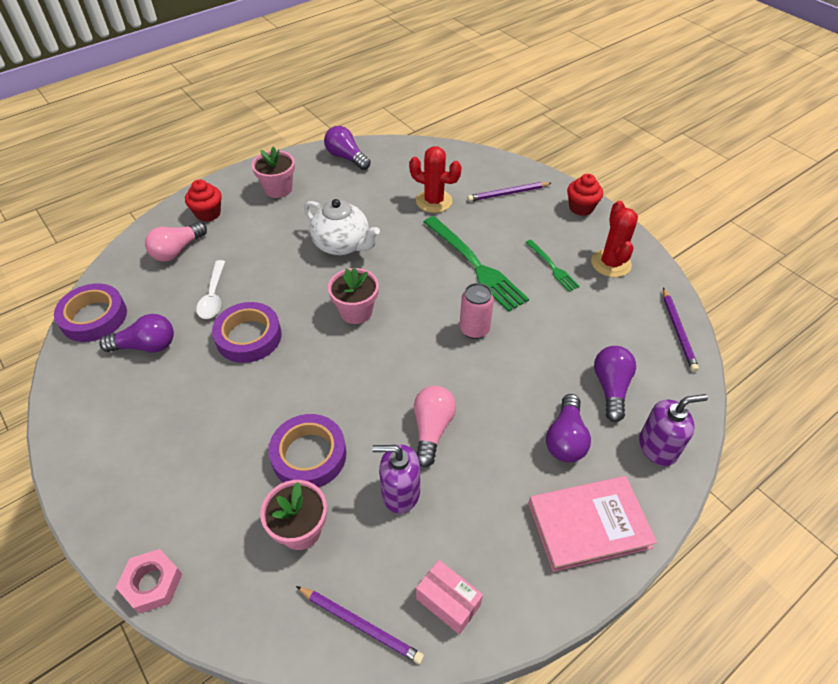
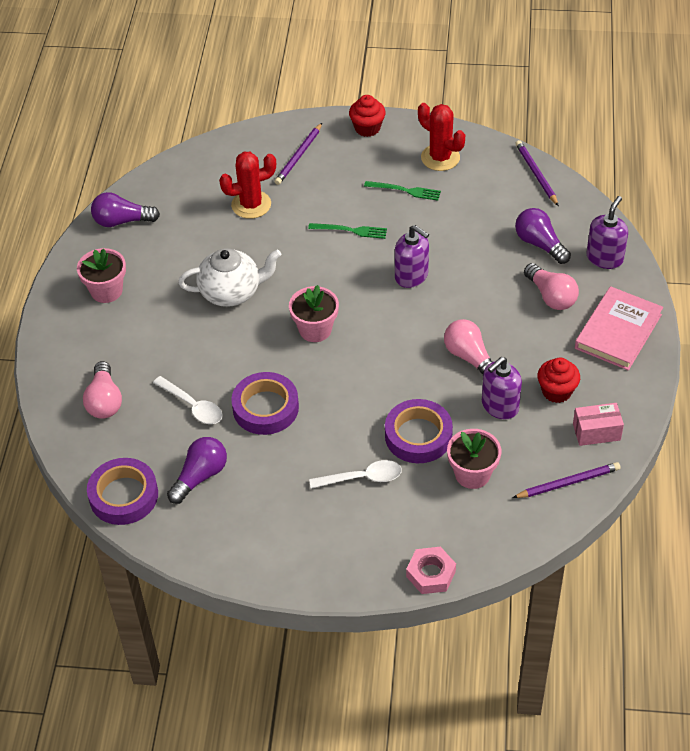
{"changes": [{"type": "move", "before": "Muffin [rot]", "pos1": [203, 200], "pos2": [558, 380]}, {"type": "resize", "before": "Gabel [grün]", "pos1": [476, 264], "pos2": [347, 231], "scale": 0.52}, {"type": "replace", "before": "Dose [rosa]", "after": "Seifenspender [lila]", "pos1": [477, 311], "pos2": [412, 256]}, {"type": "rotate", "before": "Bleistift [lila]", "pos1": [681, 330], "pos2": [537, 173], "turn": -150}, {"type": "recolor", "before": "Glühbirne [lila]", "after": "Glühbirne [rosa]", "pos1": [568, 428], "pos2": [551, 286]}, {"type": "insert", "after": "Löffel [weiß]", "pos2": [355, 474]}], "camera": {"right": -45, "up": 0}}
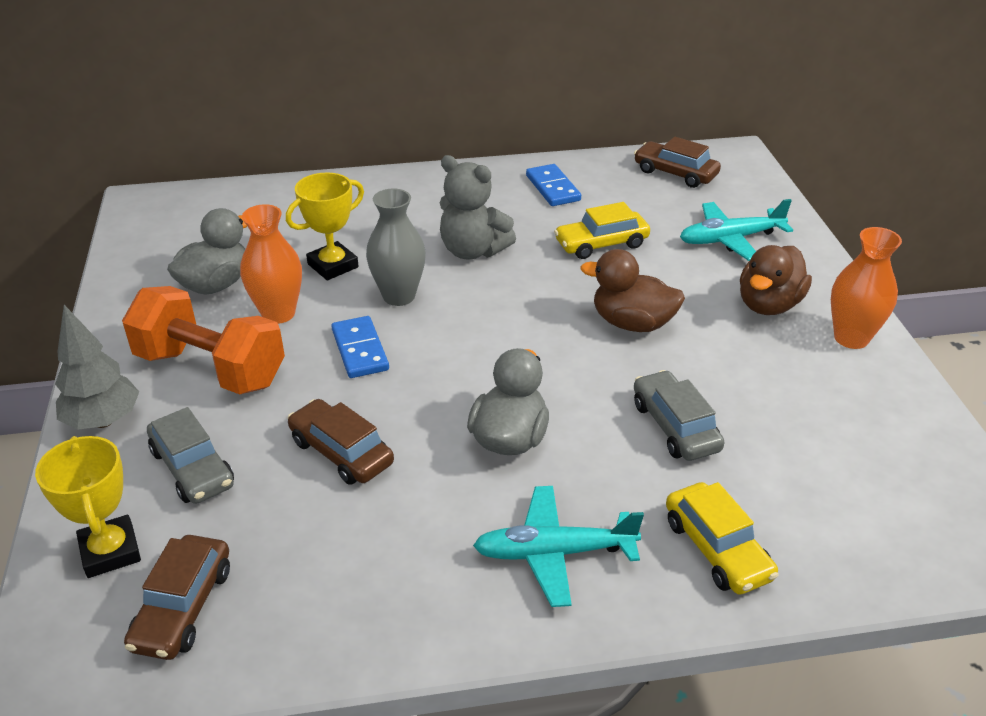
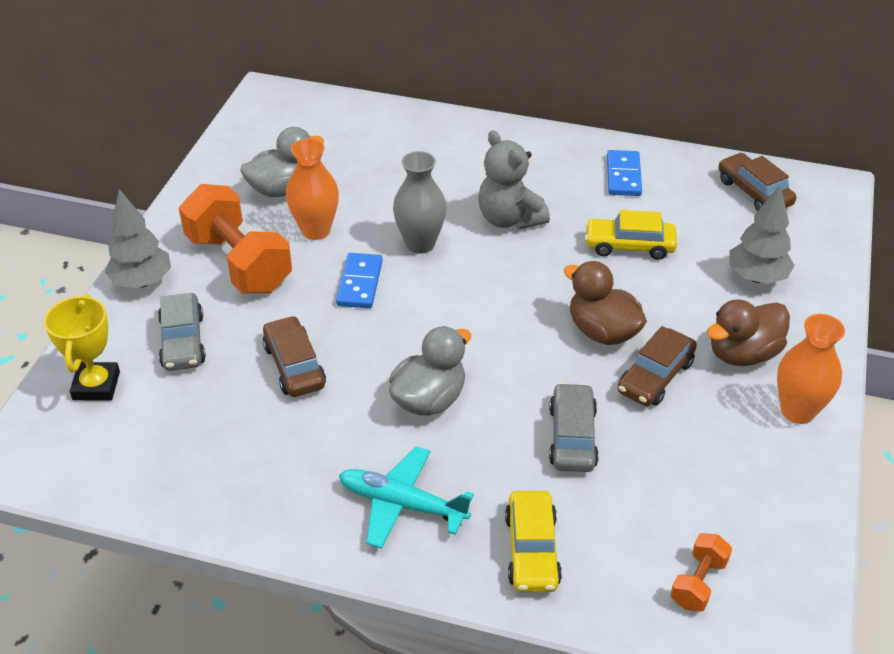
{"changes": [{"type": "delete", "before": "Pokal [gelb]", "pos1": [325, 226]}, {"type": "replace", "before": "Flugzeug [türkis]", "after": "Baum [grau]", "pos1": [736, 230], "pos2": [762, 234]}, {"type": "move", "before": "Auto [braun]", "pos1": [177, 597], "pos2": [657, 366]}, {"type": "insert", "after": "Hantel [orange]", "pos2": [701, 572]}], "camera": {"right": 25, "up": 5}}
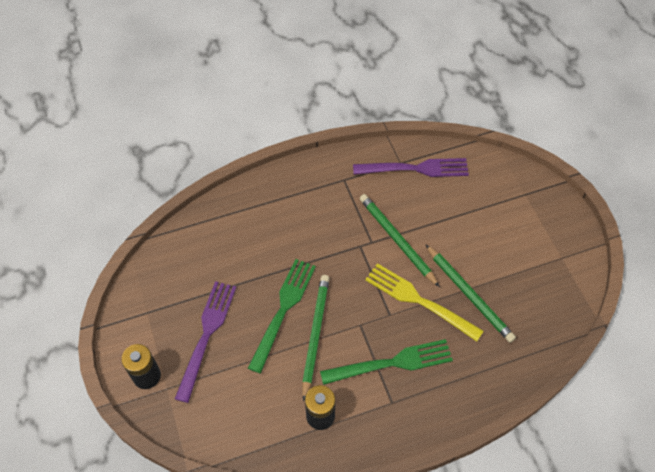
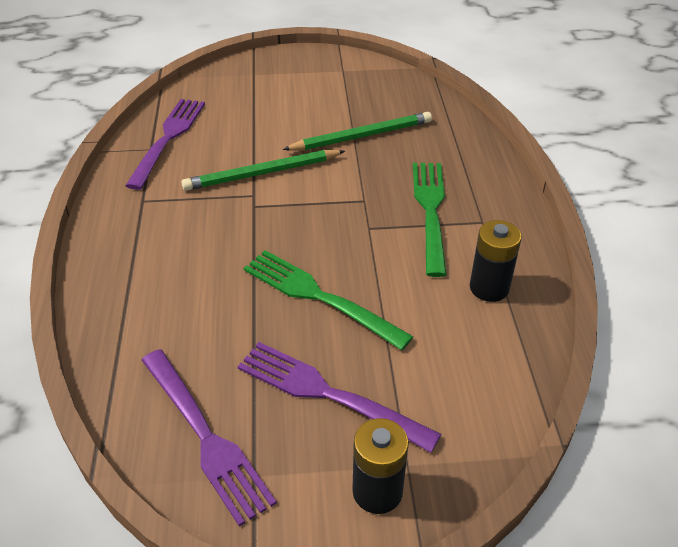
{"changes": [{"type": "delete", "before": "Gabel [gelb]", "pos1": [424, 302]}, {"type": "delete", "before": "Bleistift [grün]", "pos1": [316, 338]}, {"type": "insert", "after": "Gabel [lila]", "pos2": [209, 438]}], "camera": {"right": -75, "up": -15}}
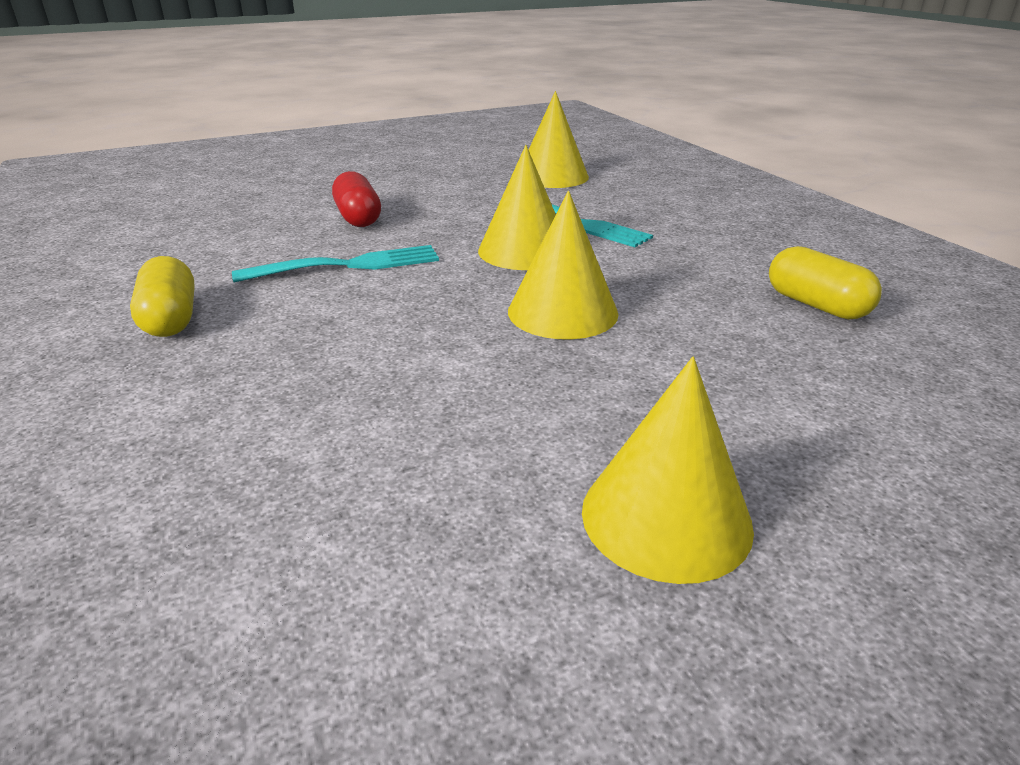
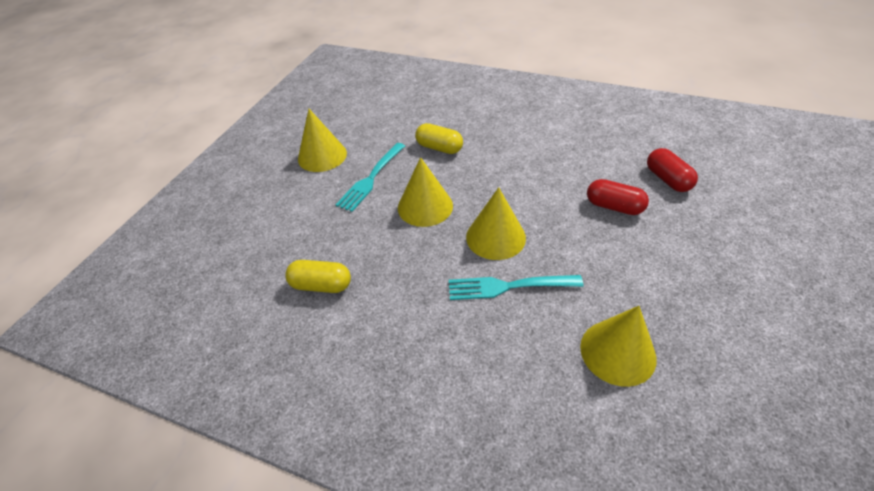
{"changes": [{"type": "move", "before": "Gabel [türkis]", "pos1": [335, 263], "pos2": [370, 177]}, {"type": "move", "before": "Kapsel [gelb]", "pos1": [162, 296], "pos2": [439, 138]}, {"type": "insert", "after": "Kapsel [rot]", "pos2": [672, 170]}], "camera": {"right": 140, "up": 15}}
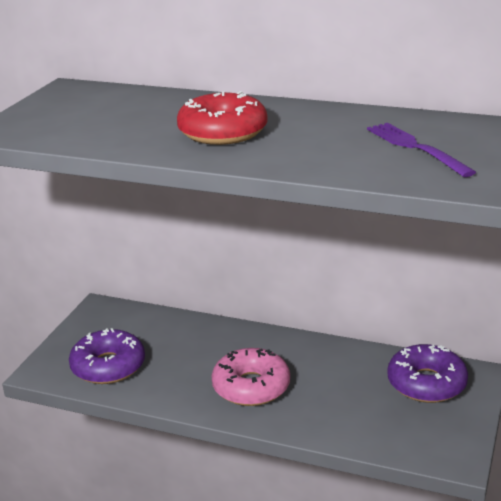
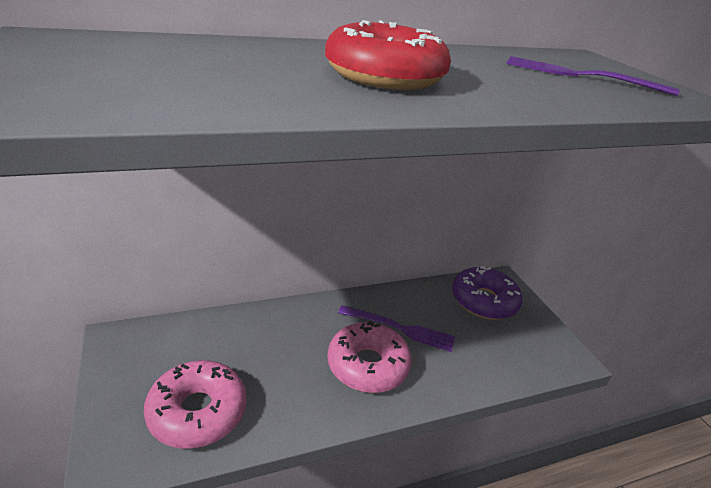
{"changes": [{"type": "recolor", "before": "Donut [lila]", "after": "Donut [rosa]", "pos1": [107, 356], "pos2": [195, 404]}, {"type": "insert", "after": "Gabel [lila]", "pos2": [396, 328]}], "camera": {"right": -45, "up": 5}}
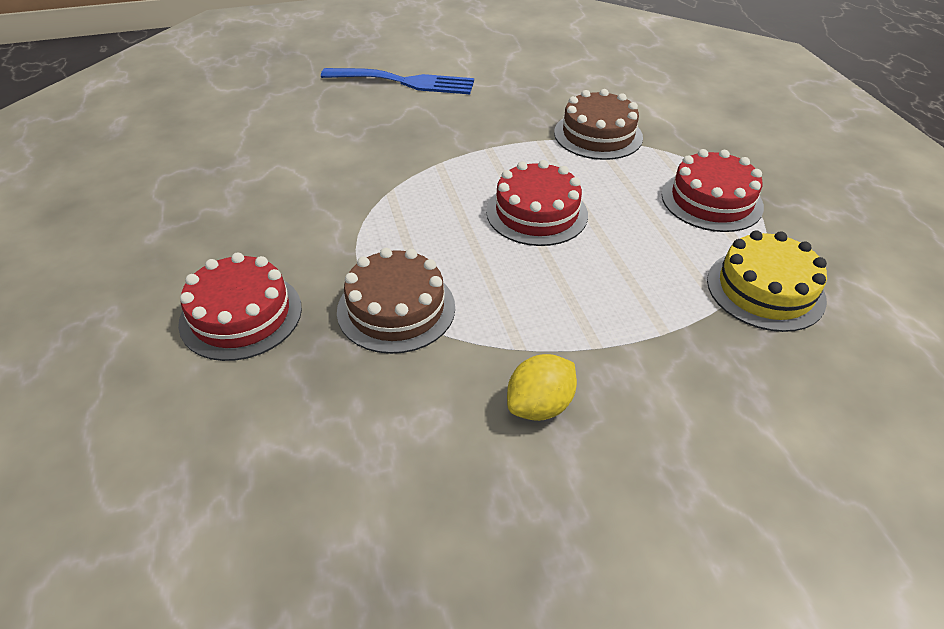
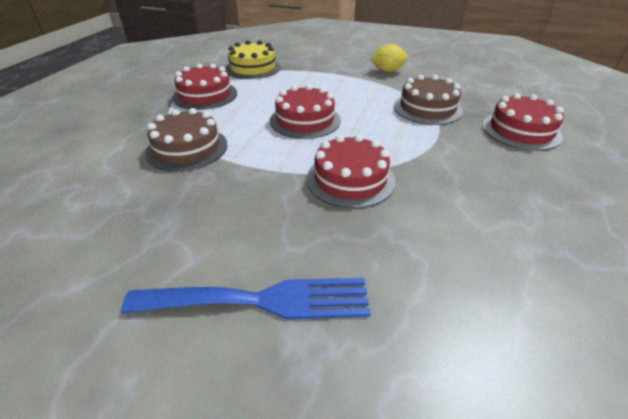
{"changes": [{"type": "rotate", "before": "Gabel [blau]", "pos1": [397, 81], "pos2": [246, 299], "turn": 135}, {"type": "insert", "after": "Kuchen [rot]", "pos2": [350, 171]}], "camera": {"right": -145, "up": -5}}
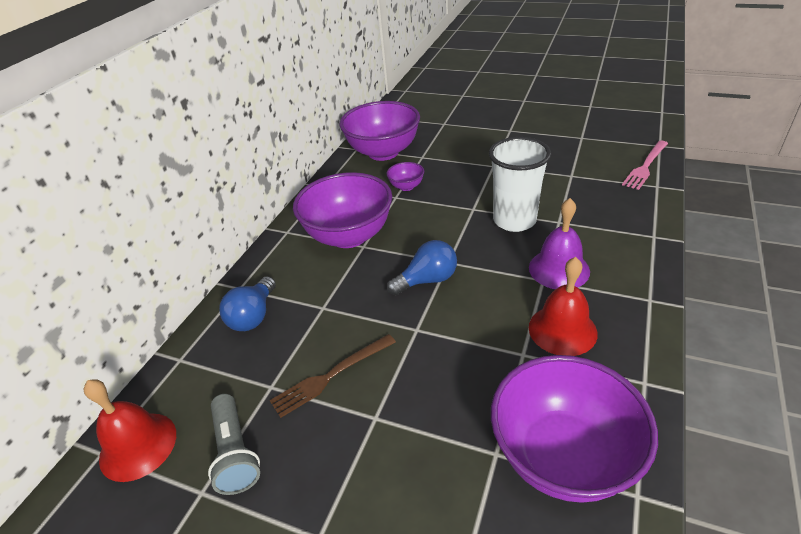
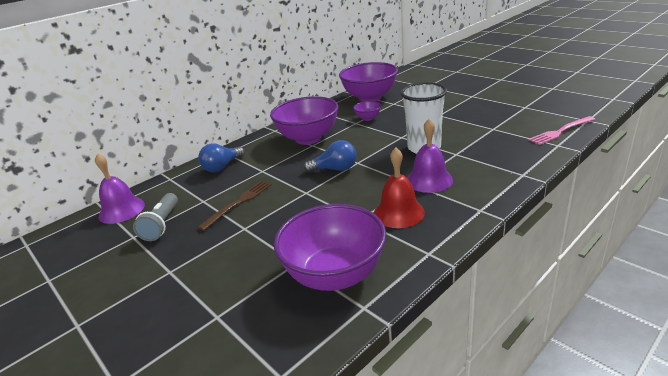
{"changes": [{"type": "rotate", "before": "Gabel [braun]", "pos1": [333, 376], "pos2": [234, 206], "turn": 135}, {"type": "recolor", "before": "Glocke [rot]", "after": "Glocke [lila]", "pos1": [129, 430], "pos2": [120, 188]}], "camera": {"right": 25, "up": -10}}
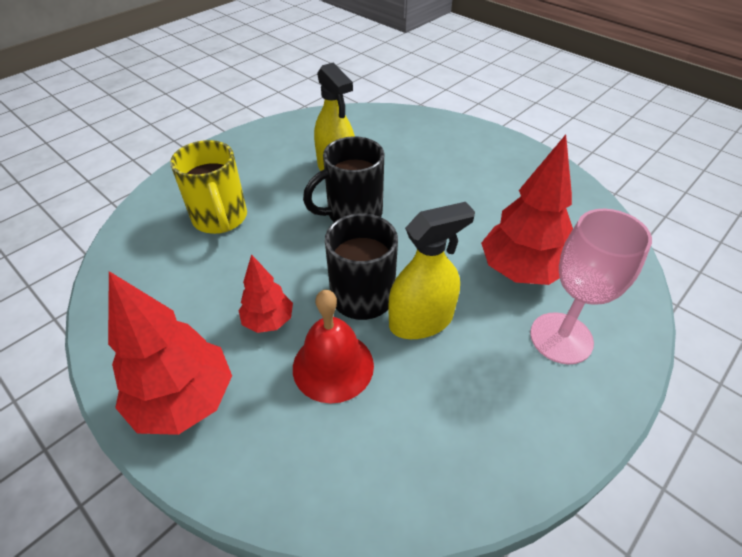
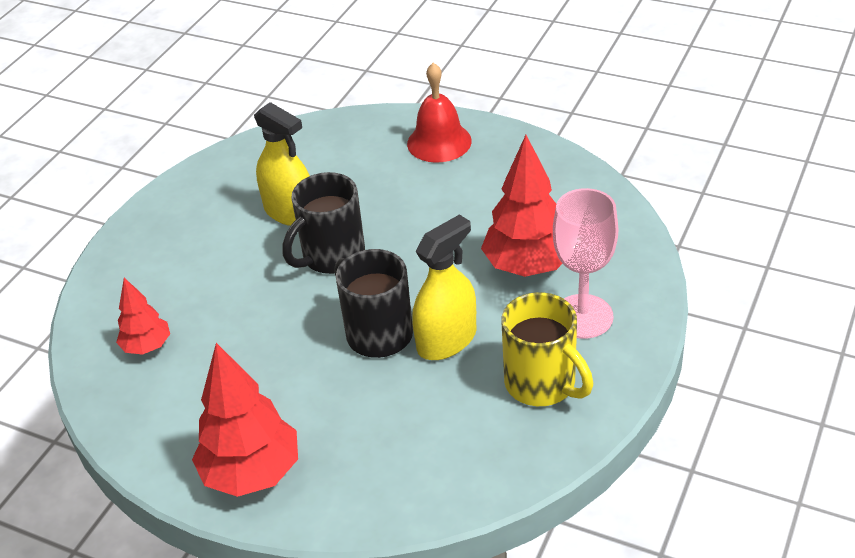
{"changes": [{"type": "move", "before": "Tasse [gelb]", "pos1": [208, 187], "pos2": [547, 349]}, {"type": "move", "before": "Baum [rot]", "pos1": [265, 293], "pos2": [143, 316]}, {"type": "move", "before": "Glocke [rot]", "pos1": [333, 347], "pos2": [439, 113]}], "camera": {"right": -15, "up": -5}}
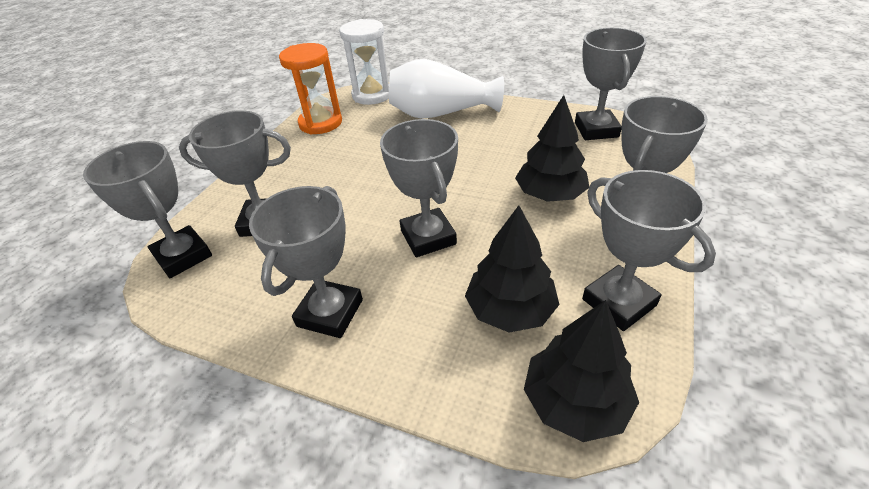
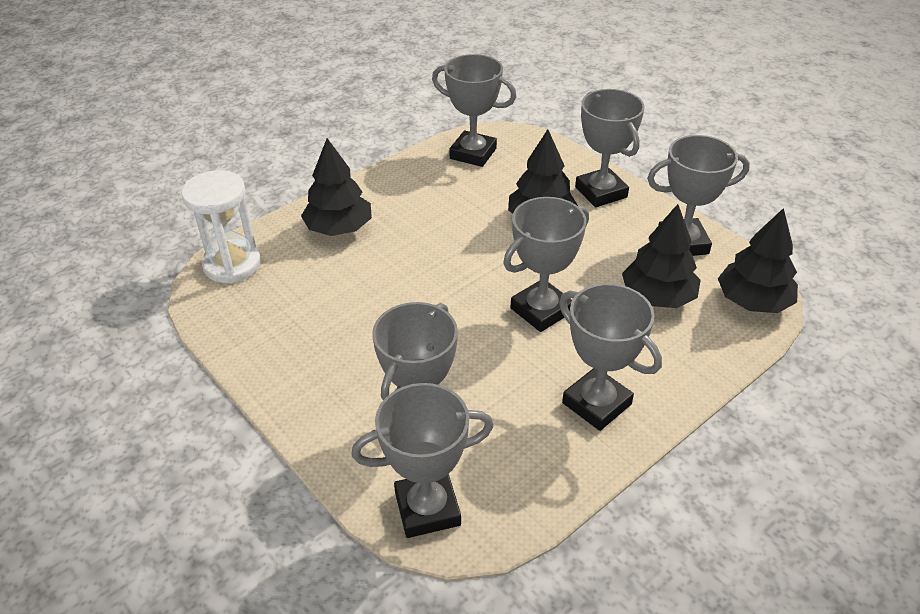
{"changes": [{"type": "delete", "before": "Sanduhr [orange]", "pos1": [310, 89]}, {"type": "replace", "before": "Vase [weiß]", "after": "Baum [schwarz]", "pos1": [446, 89], "pos2": [336, 187]}, {"type": "rotate", "before": "Pokal [grau]", "pos1": [419, 188], "pos2": [546, 264], "turn": -45}], "camera": {"right": -65, "up": 0}}
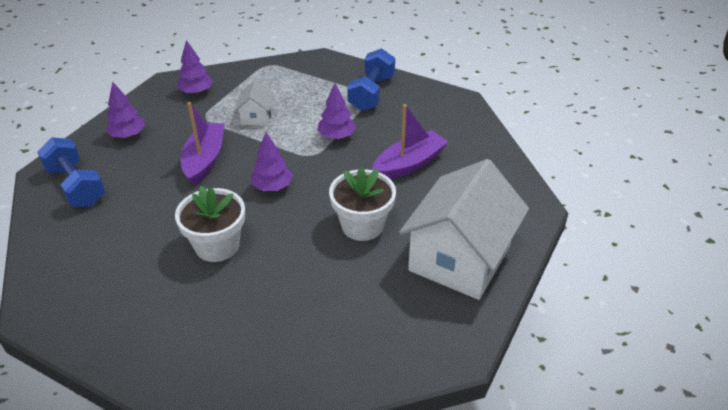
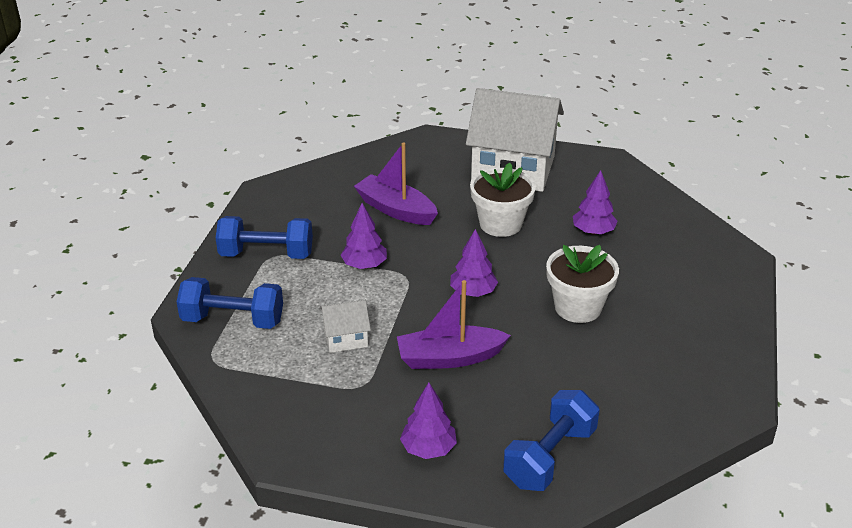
{"changes": [{"type": "move", "before": "Baum [lila]", "pos1": [195, 67], "pos2": [595, 202]}, {"type": "insert", "after": "Hantel [blau]", "pos2": [230, 303]}], "camera": {"right": -105, "up": -5}}
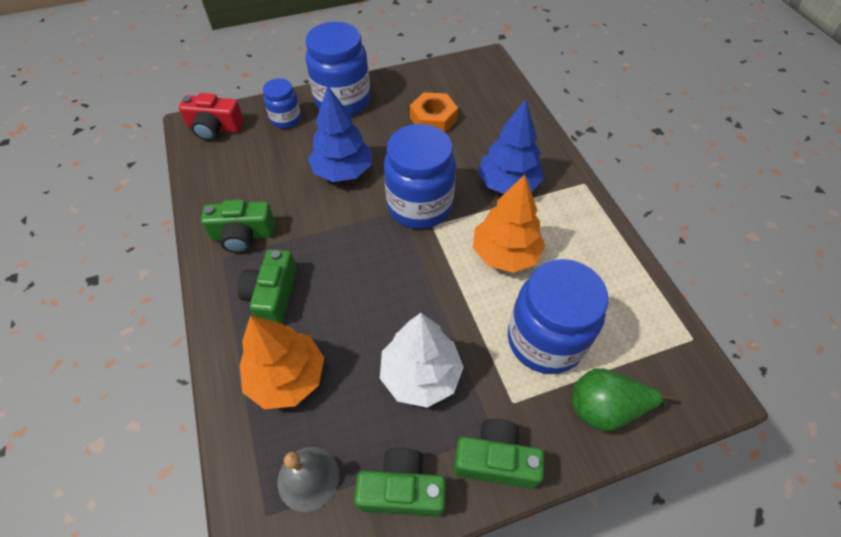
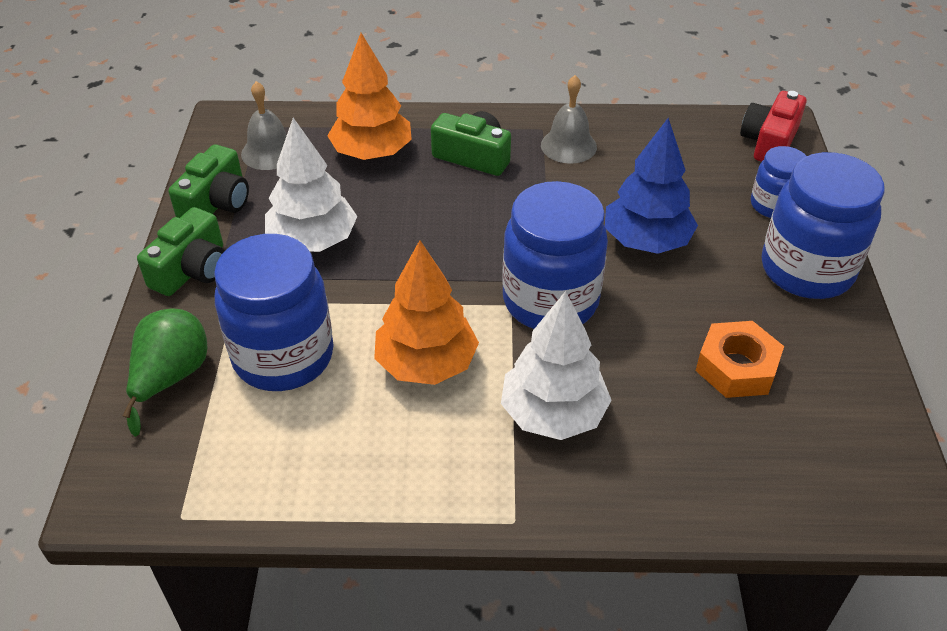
{"changes": [{"type": "recolor", "before": "Baum [blau]", "after": "Baum [weiß]", "pos1": [511, 146], "pos2": [556, 365]}, {"type": "replace", "before": "Kamera [grün]", "after": "Glocke [grau]", "pos1": [238, 226], "pos2": [569, 119]}], "camera": {"right": 110, "up": -10}}
